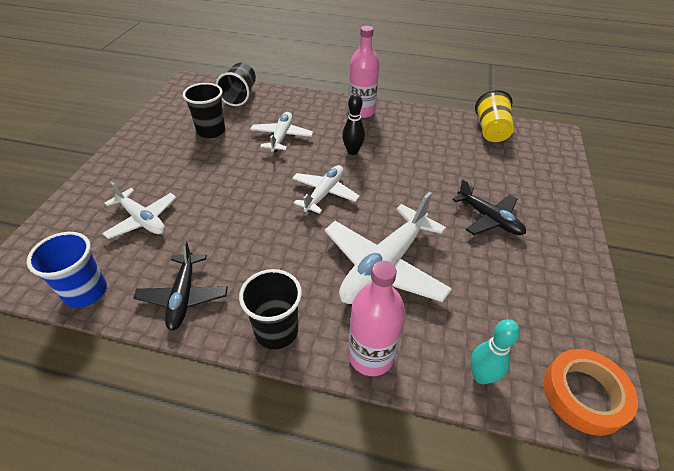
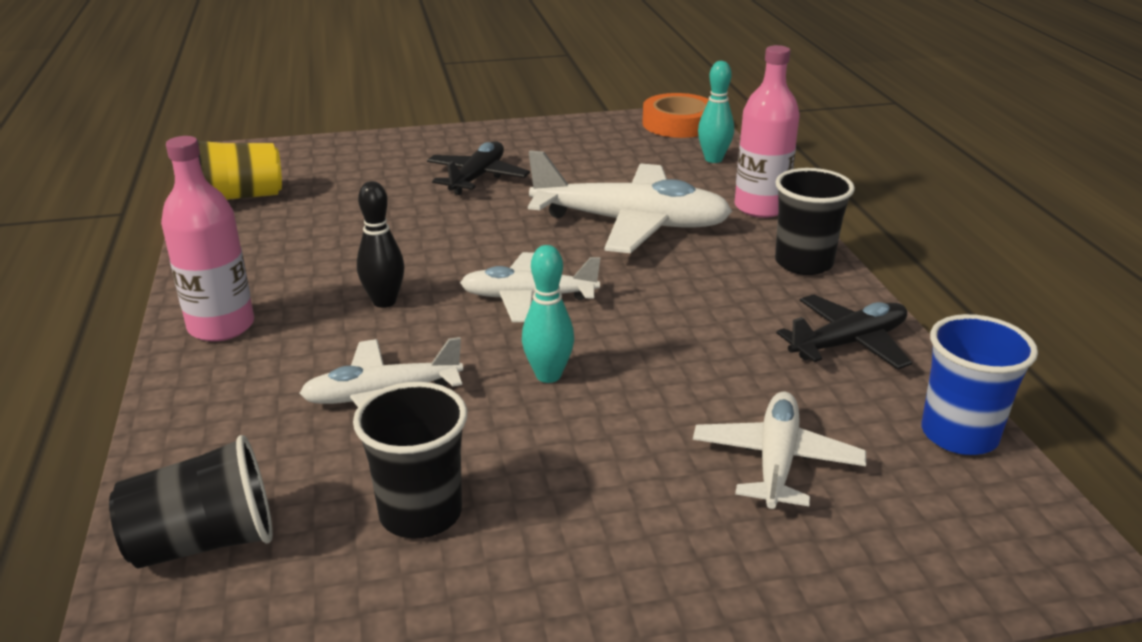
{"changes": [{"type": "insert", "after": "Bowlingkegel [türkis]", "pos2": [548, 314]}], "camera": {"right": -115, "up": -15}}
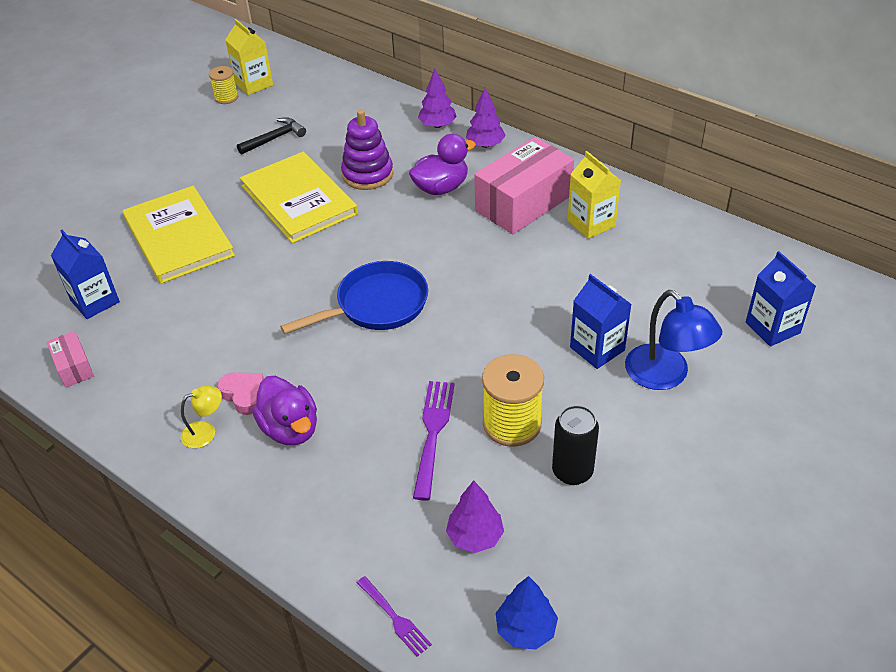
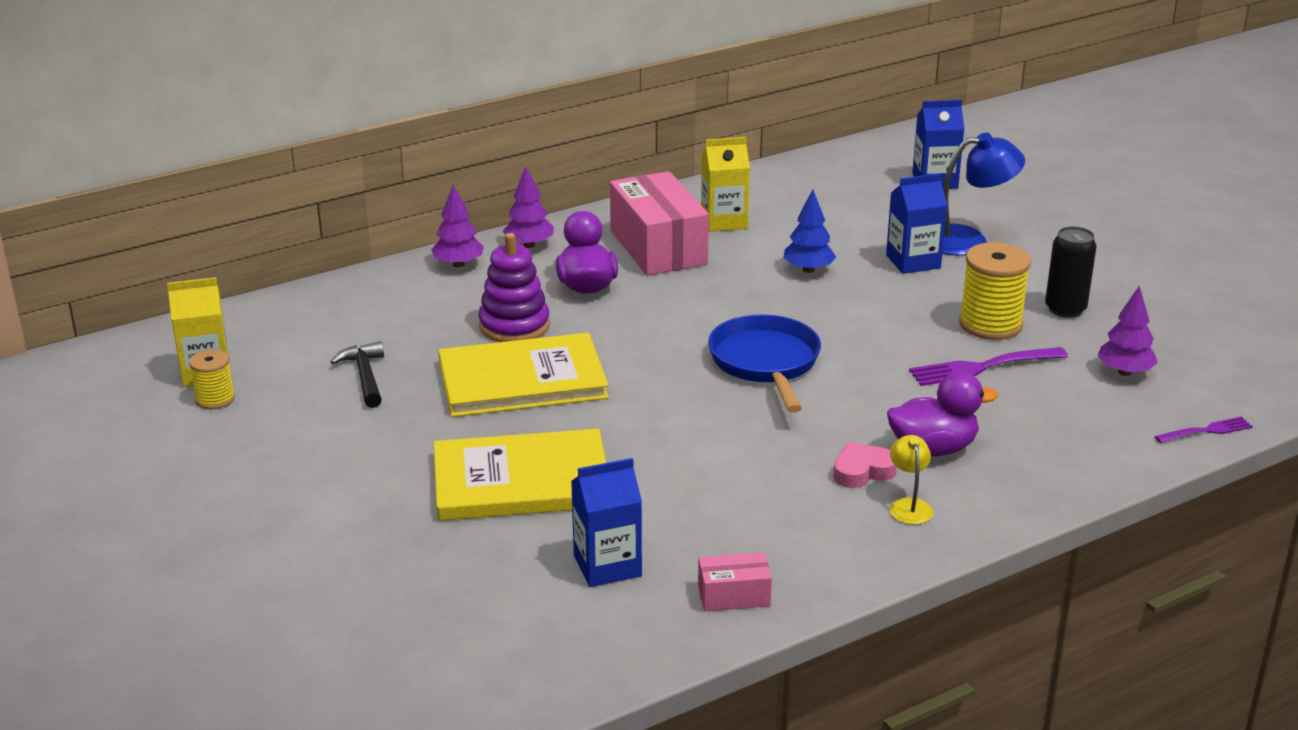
{"changes": [{"type": "rotate", "before": "Gabel [lila]", "pos1": [434, 441], "pos2": [988, 366], "turn": -45}, {"type": "move", "before": "Baum [blau]", "pos1": [527, 612], "pos2": [809, 231]}], "camera": {"right": -70, "up": -15}}
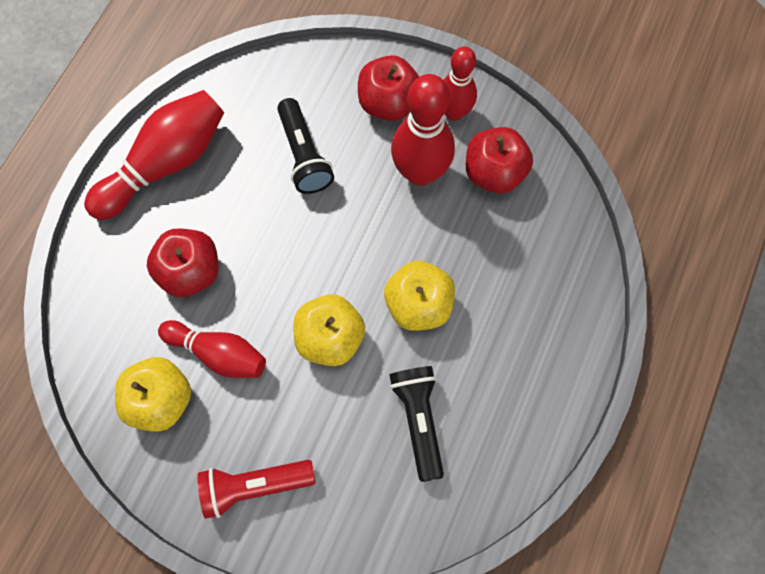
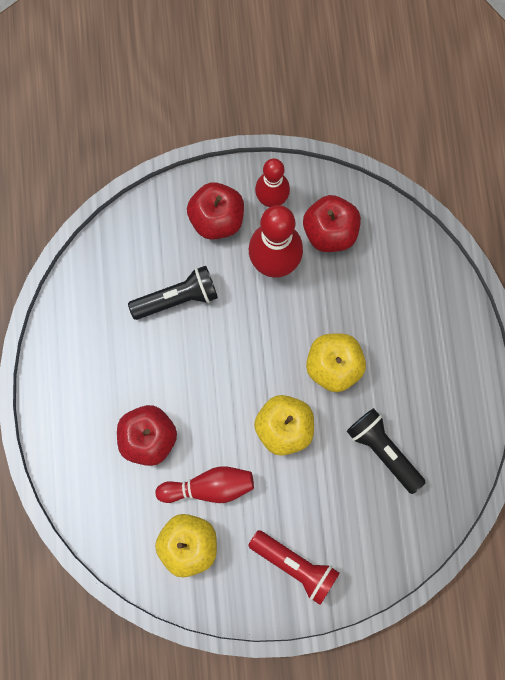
{"changes": [{"type": "delete", "before": "Bowlingkegel [rot]", "pos1": [154, 155]}, {"type": "rotate", "before": "Taschenlampe [schwarz]", "pos1": [305, 146], "pos2": [173, 293], "turn": -60}, {"type": "rotate", "before": "Taschenlampe [rot]", "pos1": [256, 489], "pos2": [294, 567], "turn": -105}], "camera": {"right": -30, "up": 5}}
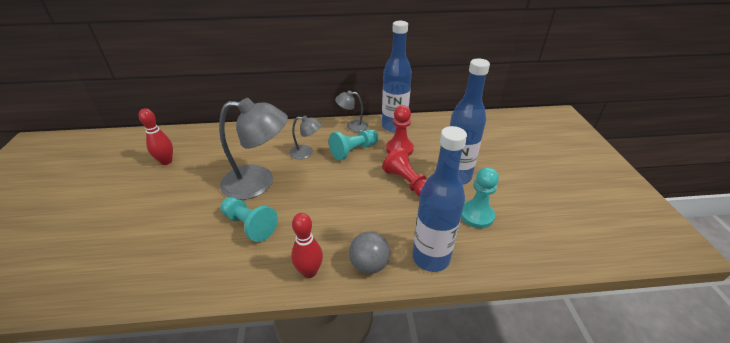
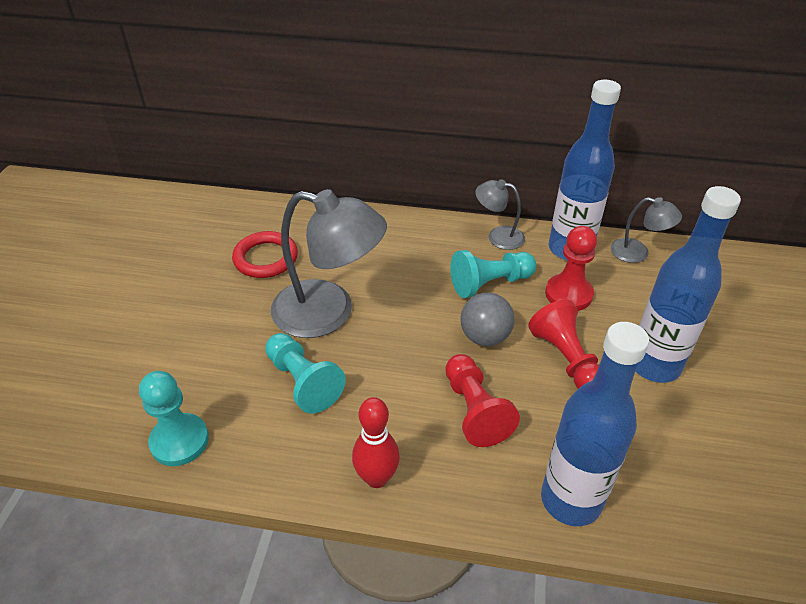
{"changes": [{"type": "delete", "before": "Bowlingkegel [rot]", "pos1": [156, 136]}, {"type": "move", "before": "Lampe [grau]", "pos1": [305, 137], "pos2": [646, 230]}, {"type": "move", "before": "Bauer [türkis]", "pos1": [480, 197], "pos2": [174, 418]}, {"type": "move", "before": "Ball [grau]", "pos1": [369, 253], "pos2": [487, 319]}, {"type": "insert", "after": "Ring [rot]", "pos2": [265, 254]}, {"type": "insert", "after": "Bauer [rot]", "pos2": [482, 400]}], "camera": {"right": 15, "up": 5}}
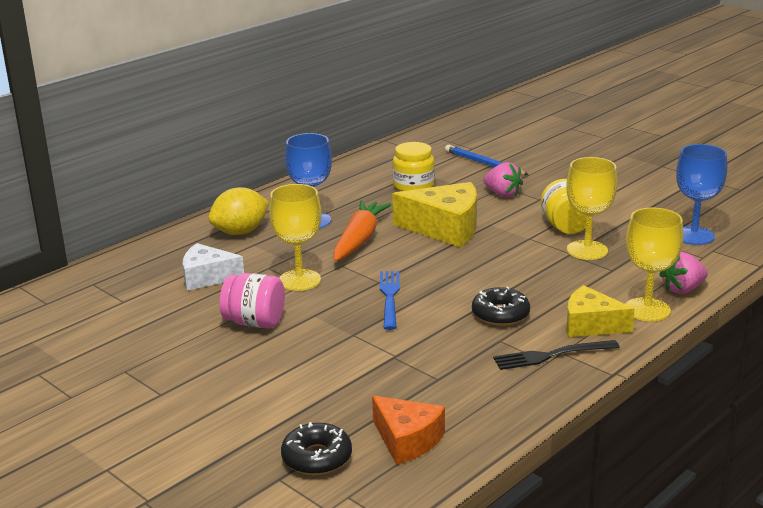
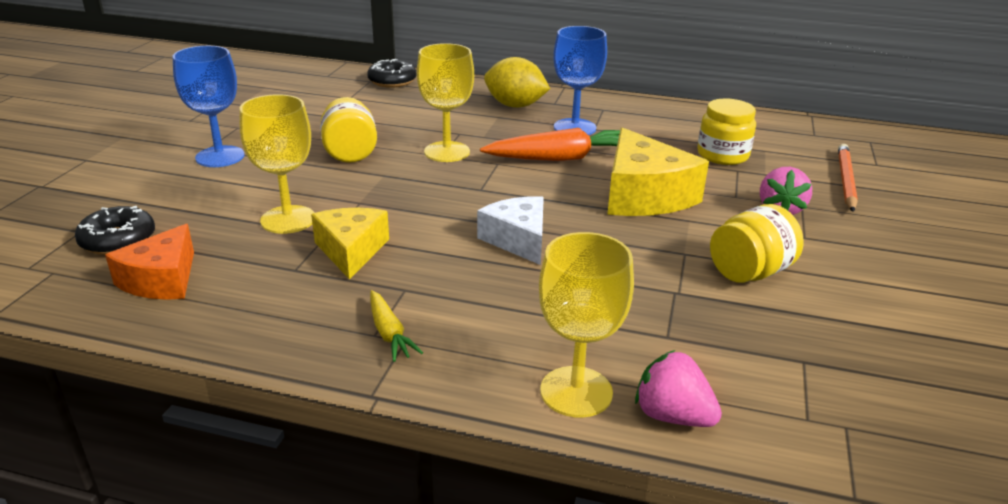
{"changes": [{"type": "move", "before": "Kelch [blau]", "pos1": [701, 194], "pos2": [208, 106]}, {"type": "recolor", "before": "Bleistift [blau]", "after": "Bleistift [orange]", "pos1": [487, 160], "pos2": [848, 178]}, {"type": "move", "before": "Kelch [gelb]", "pos1": [592, 208], "pos2": [277, 164]}, {"type": "move", "before": "Käse [weiß]", "pos1": [213, 267], "pos2": [510, 230]}, {"type": "delete", "before": "Gabel [blau]", "pos1": [390, 300]}, {"type": "recolor", "before": "Einmachglas [rosa]", "after": "Einmachglas [gelb]", "pos1": [252, 301], "pos2": [348, 130]}, {"type": "move", "before": "Käse [gelb]", "pos1": [600, 311], "pos2": [350, 243]}, {"type": "move", "before": "Donut [schwarz]", "pos1": [501, 306], "pos2": [392, 73]}, {"type": "replace", "before": "Gabel [schwarz]", "after": "Karotte [gelb]", "pos1": [556, 355], "pos2": [396, 326]}], "camera": {"right": 60, "up": 5}}
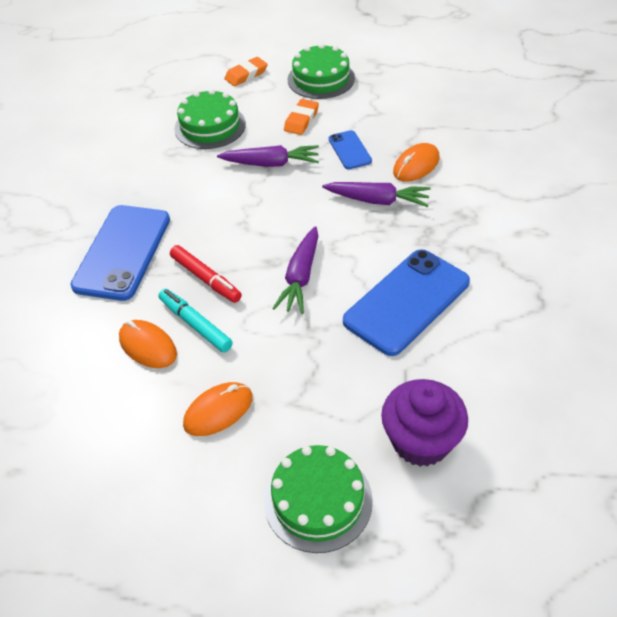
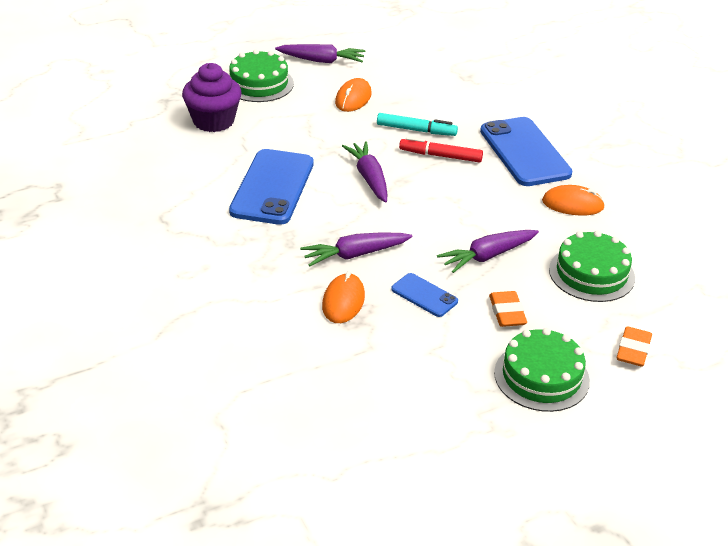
{"changes": [{"type": "move", "before": "Computermaus [orange]", "pos1": [148, 344], "pos2": [573, 200]}, {"type": "insert", "after": "Karotte [lila]", "pos2": [320, 53]}], "camera": {"right": 145, "up": -10}}
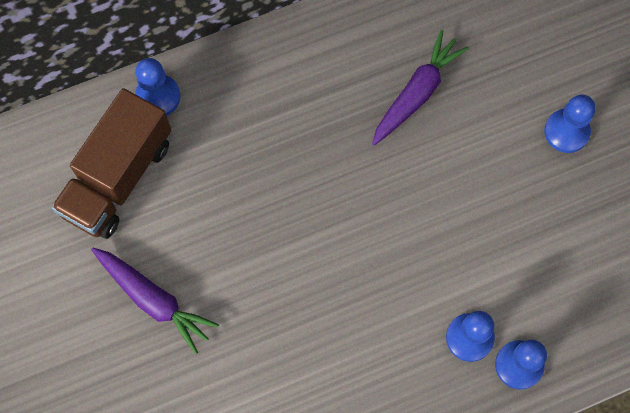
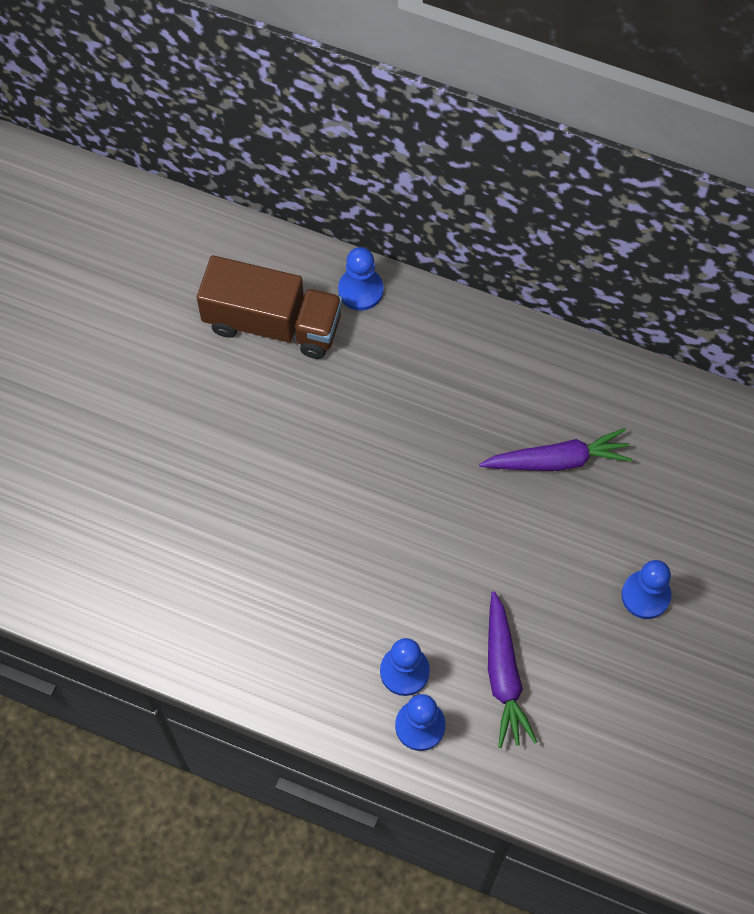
{"changes": [{"type": "rotate", "before": "Lastwagen [braun]", "pos1": [111, 163], "pos2": [269, 307], "turn": -150}, {"type": "move", "before": "Karotte [lila]", "pos1": [155, 301], "pos2": [512, 669]}], "camera": {"right": 45, "up": -5}}
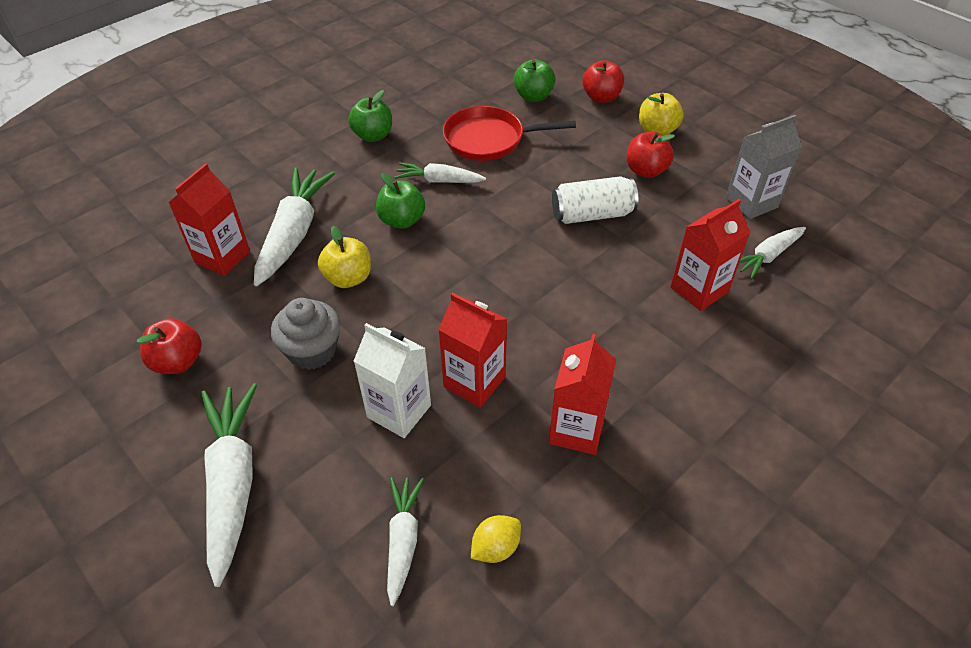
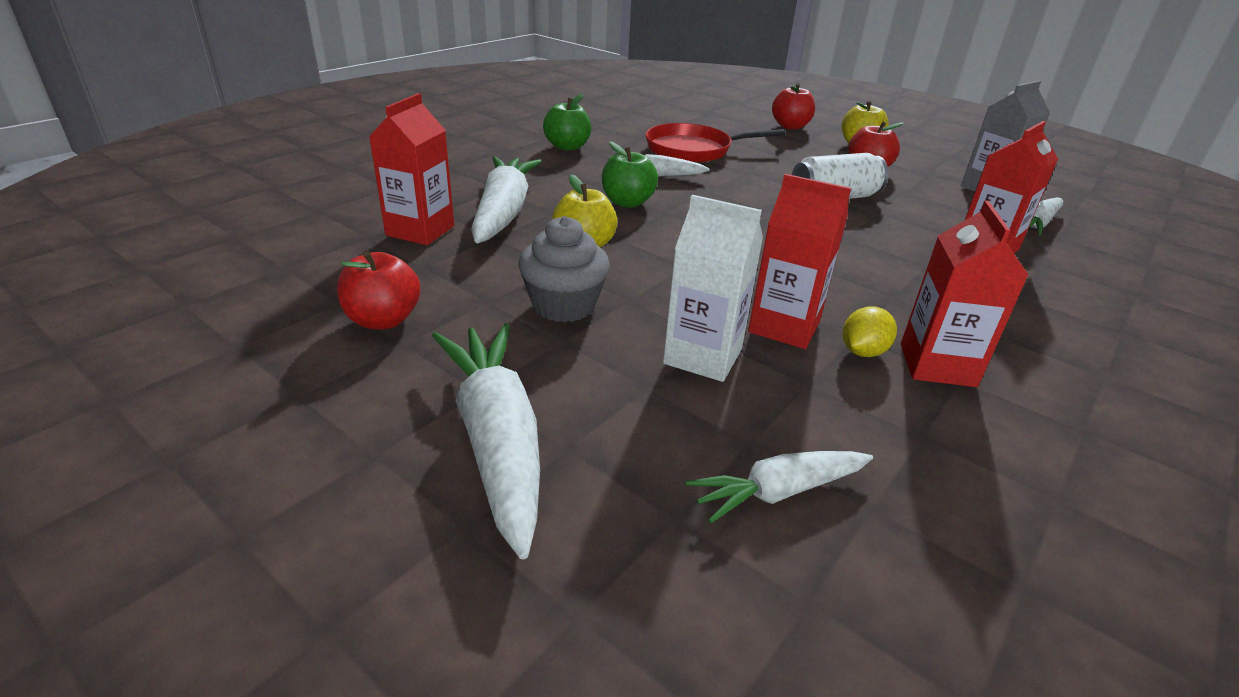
{"changes": [{"type": "delete", "before": "Apfel [grün]", "pos1": [534, 80]}, {"type": "rotate", "before": "Karotte [weiß]", "pos1": [405, 541], "pos2": [779, 487], "turn": -105}, {"type": "move", "before": "Zitrone [gelb]", "pos1": [496, 539], "pos2": [869, 332]}], "camera": {"right": -10, "up": -15}}
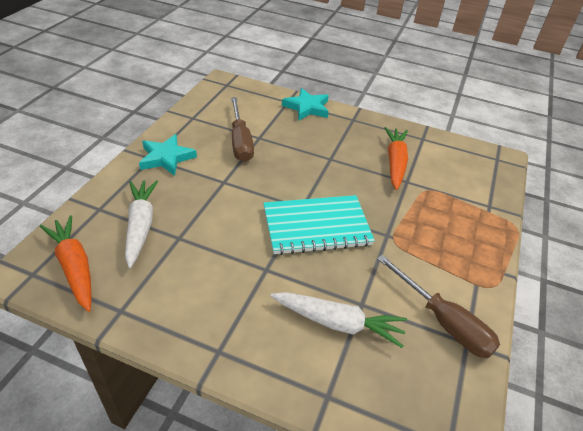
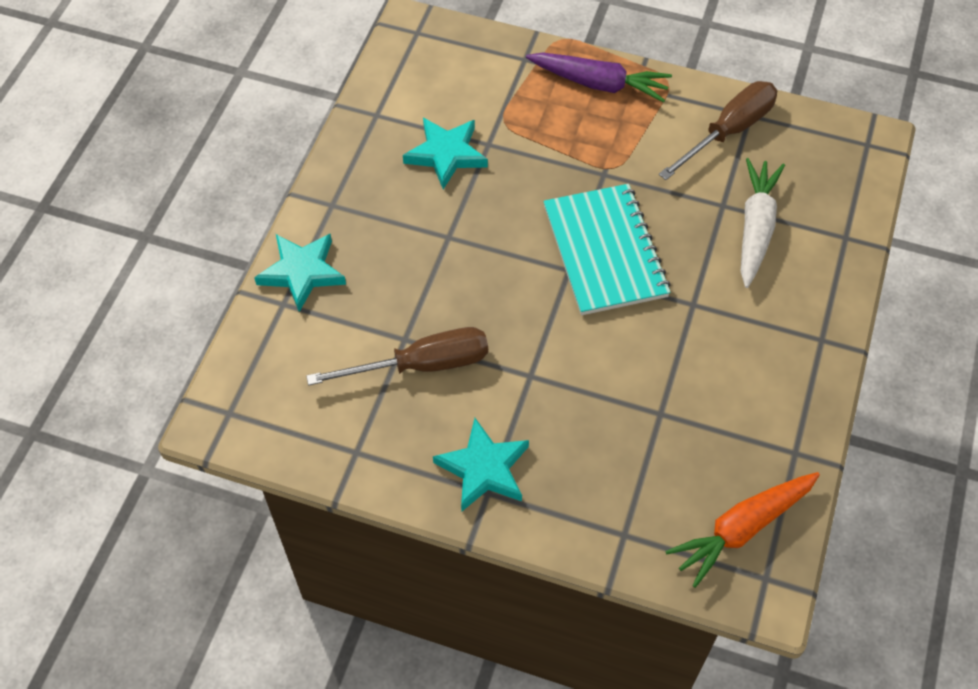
{"changes": [{"type": "replace", "before": "Karotte [orange]", "after": "Stern [türkis]", "pos1": [396, 158], "pos2": [445, 154]}, {"type": "delete", "before": "Karotte [weiß]", "pos1": [141, 224]}, {"type": "insert", "after": "Karotte [lila]", "pos2": [599, 78]}], "camera": {"right": -90, "up": 15}}
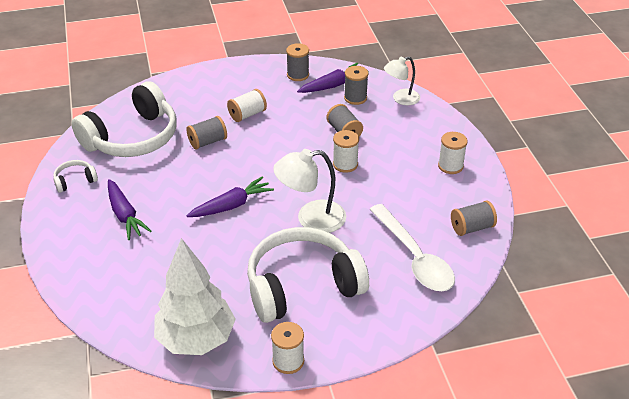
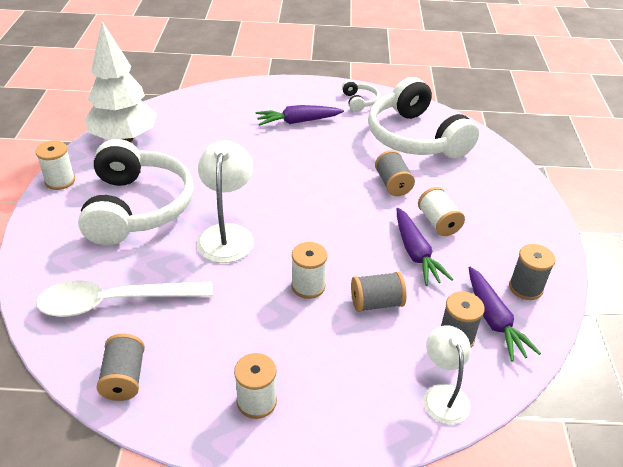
{"changes": [{"type": "move", "before": "Karotte [lila]", "pos1": [230, 197], "pos2": [425, 247]}], "camera": {"right": 105, "up": 0}}
